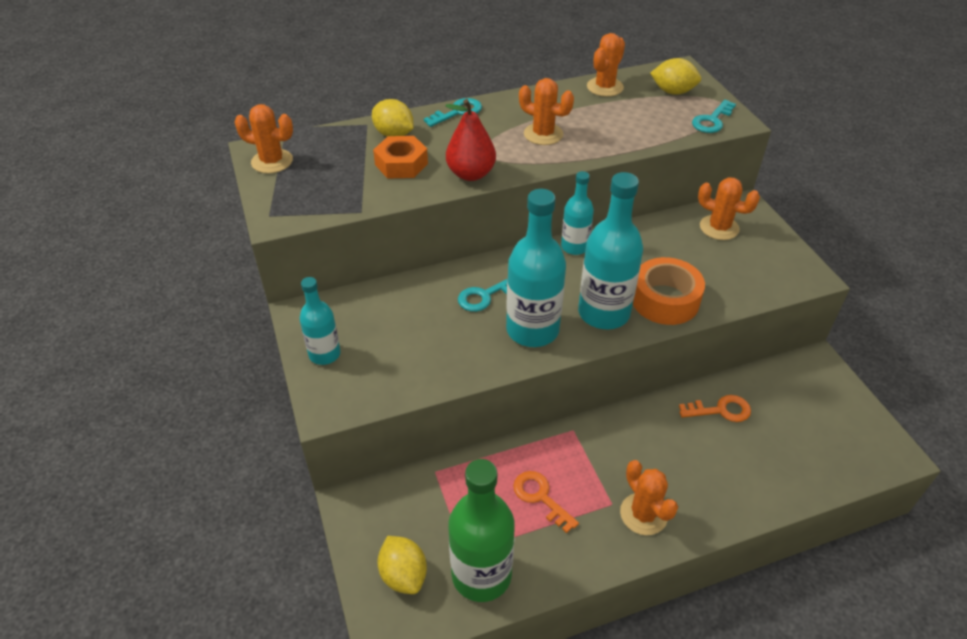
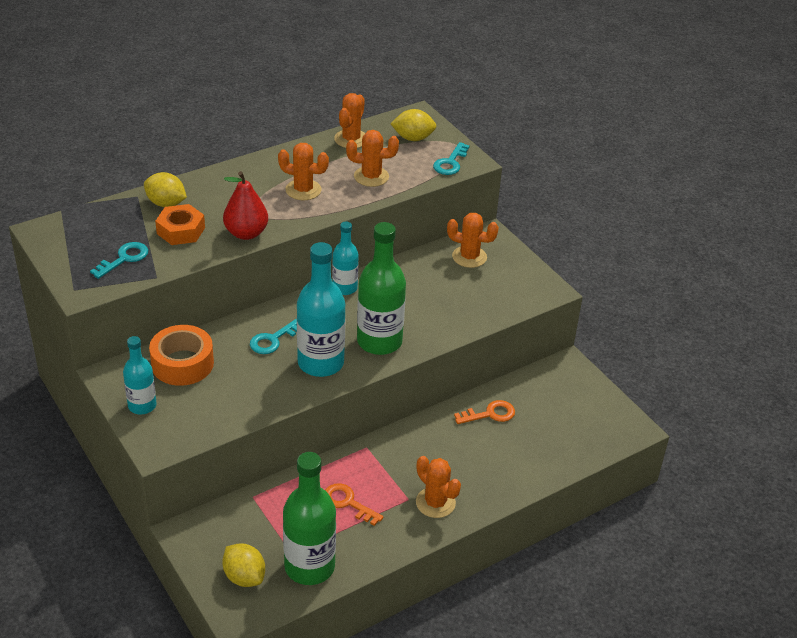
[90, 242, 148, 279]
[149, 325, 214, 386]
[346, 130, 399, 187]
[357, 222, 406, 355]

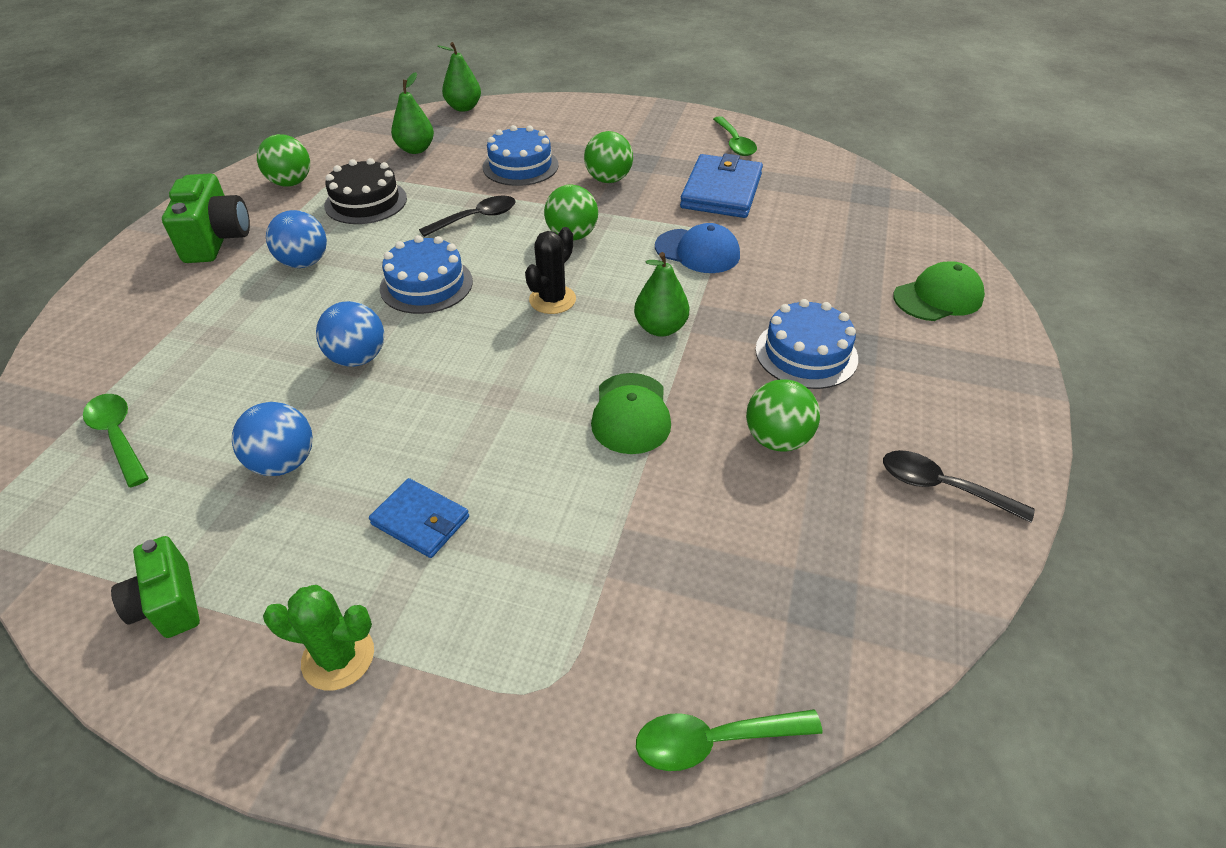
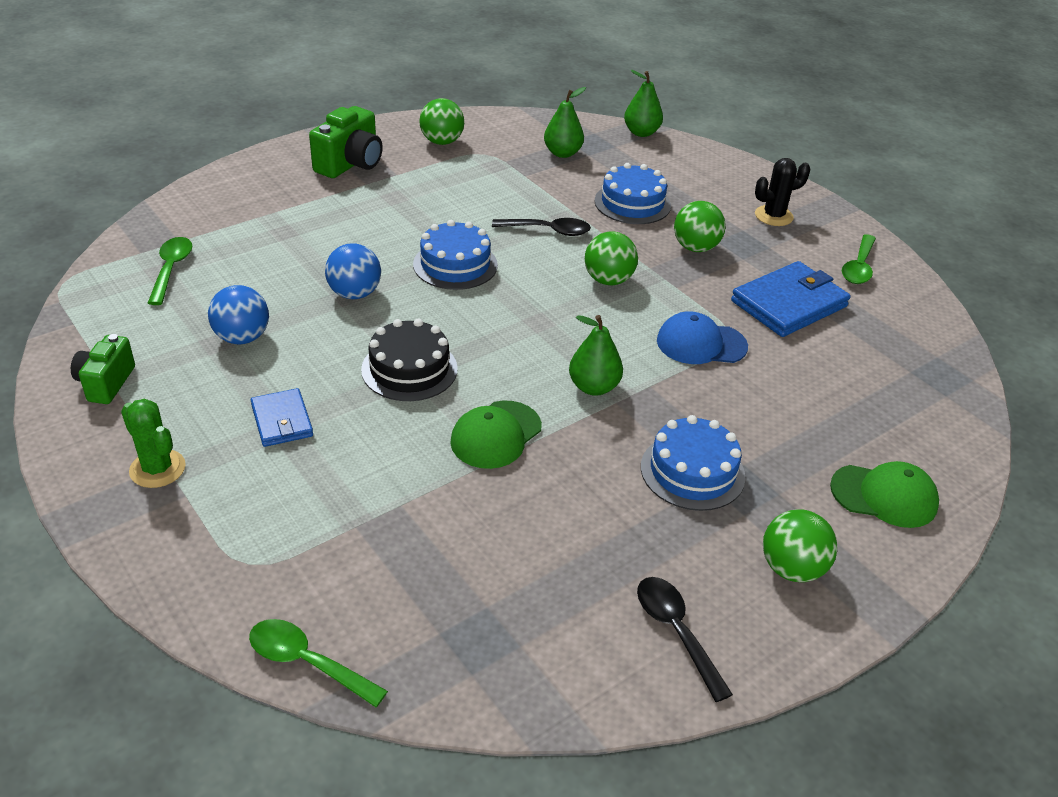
[361, 319, 458, 401]
[657, 311, 748, 364]
[755, 158, 810, 226]
[763, 509, 838, 582]
[266, 210, 327, 268] (first image)

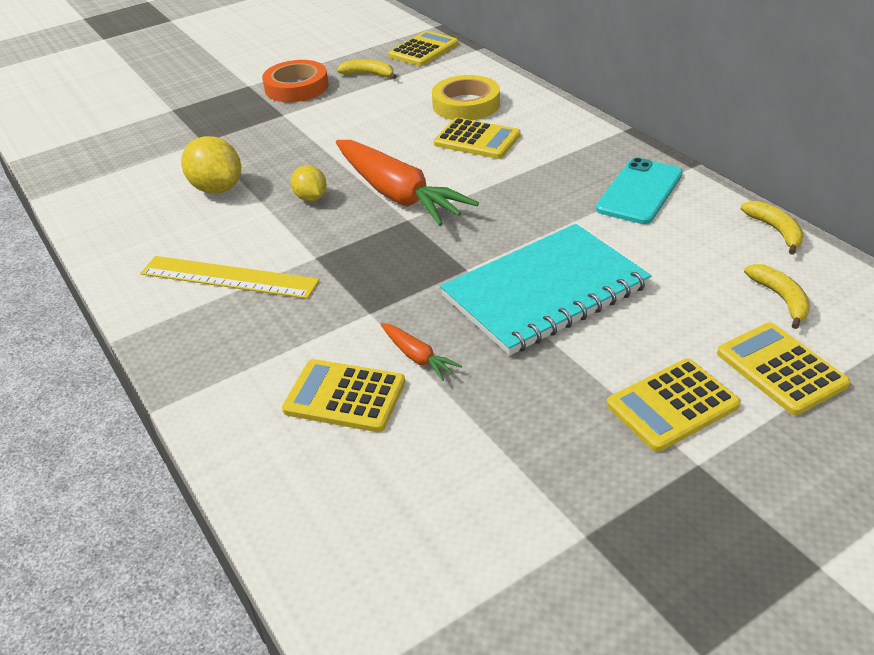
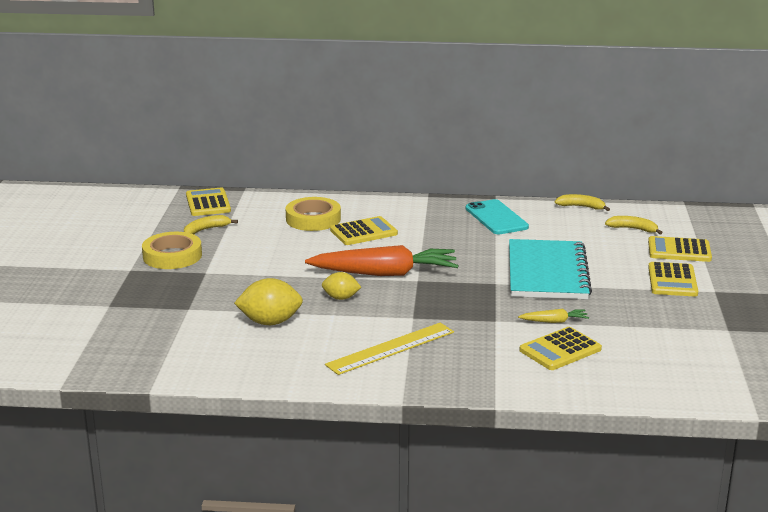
[142, 232, 202, 269]
[518, 309, 589, 323]

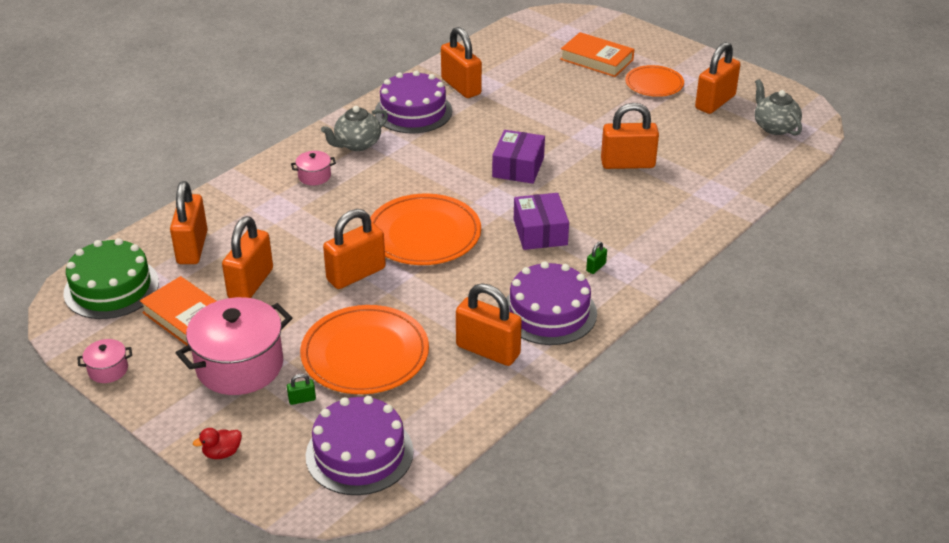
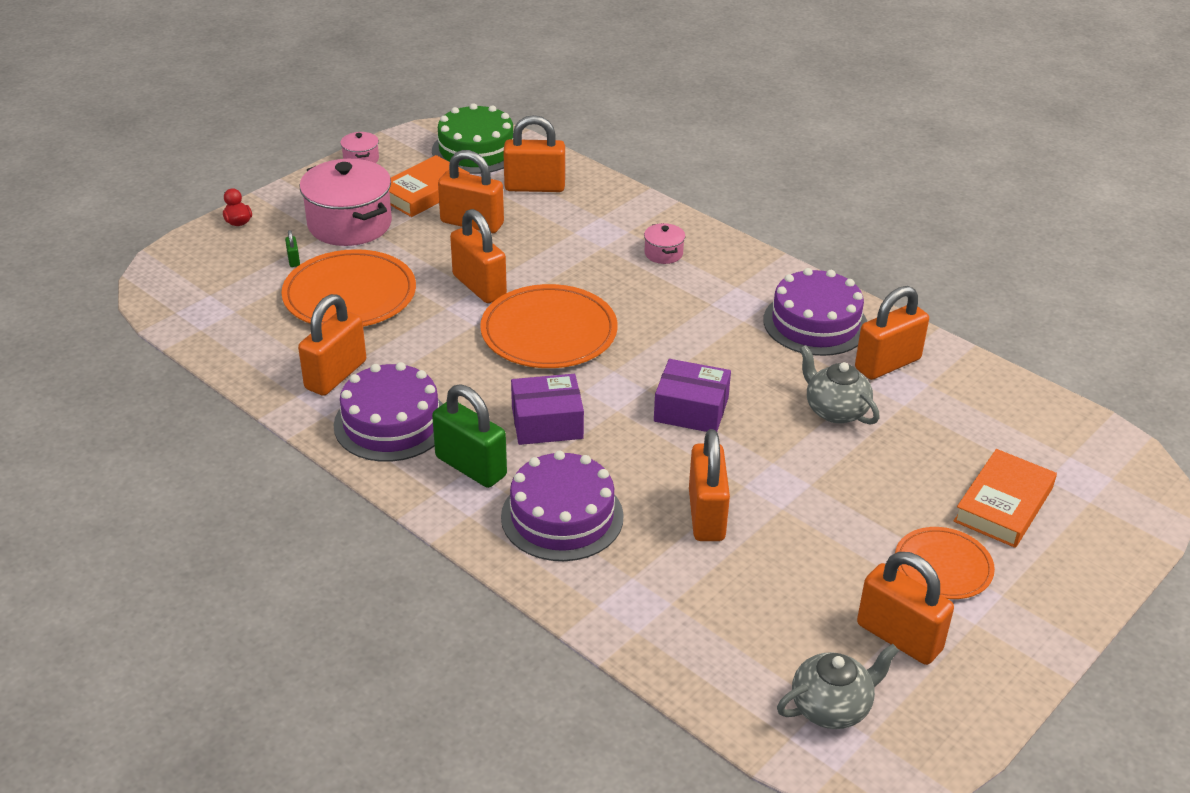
[432, 384, 507, 488]
[501, 450, 624, 561]
[800, 345, 880, 425]

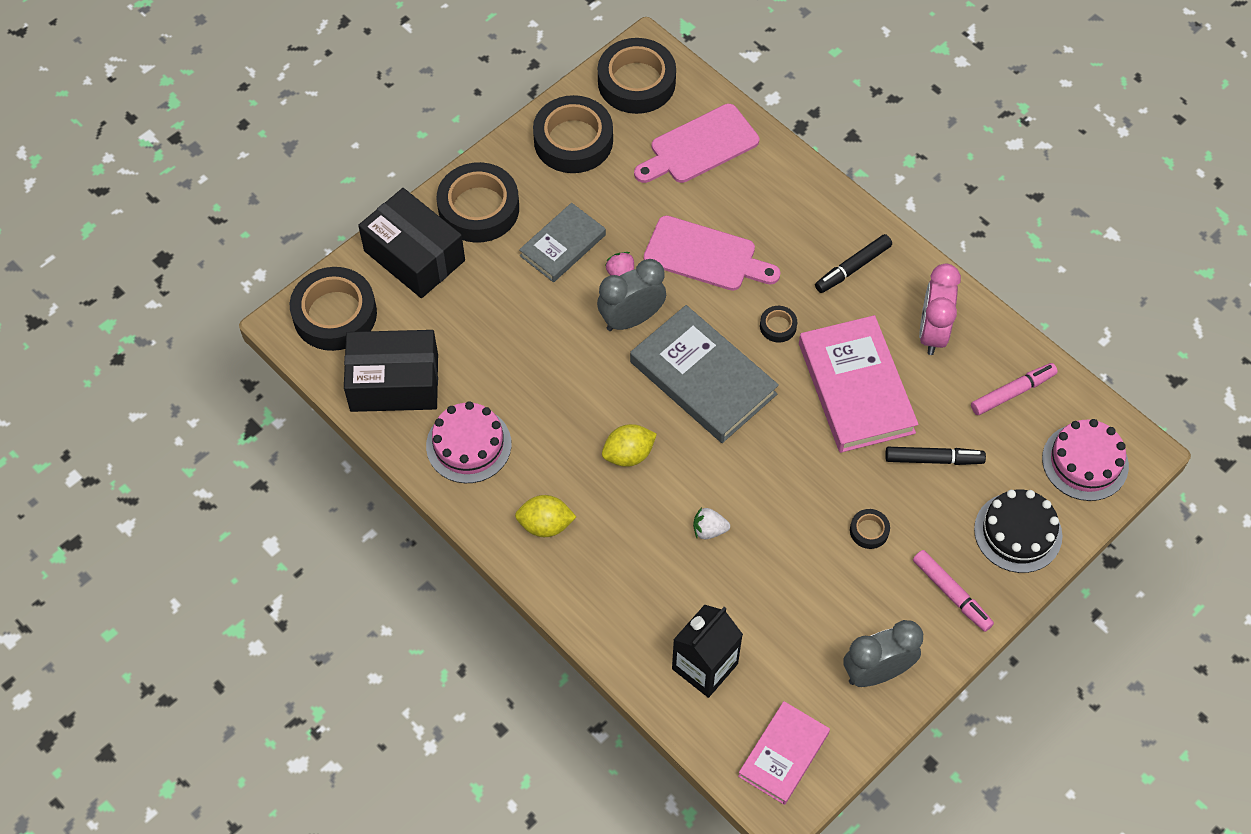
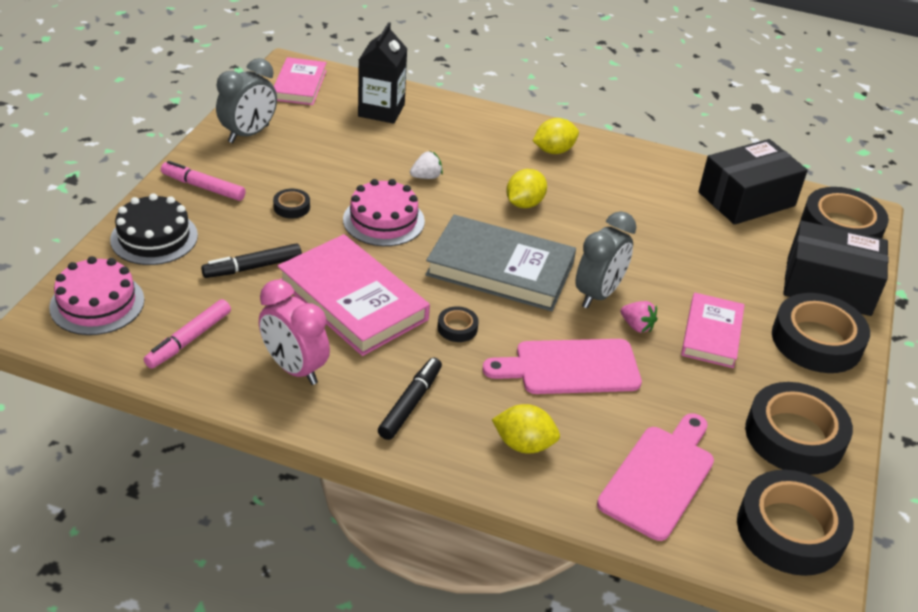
[259, 280, 330, 385]
[343, 179, 425, 246]
[492, 404, 560, 454]
[681, 293, 745, 368]

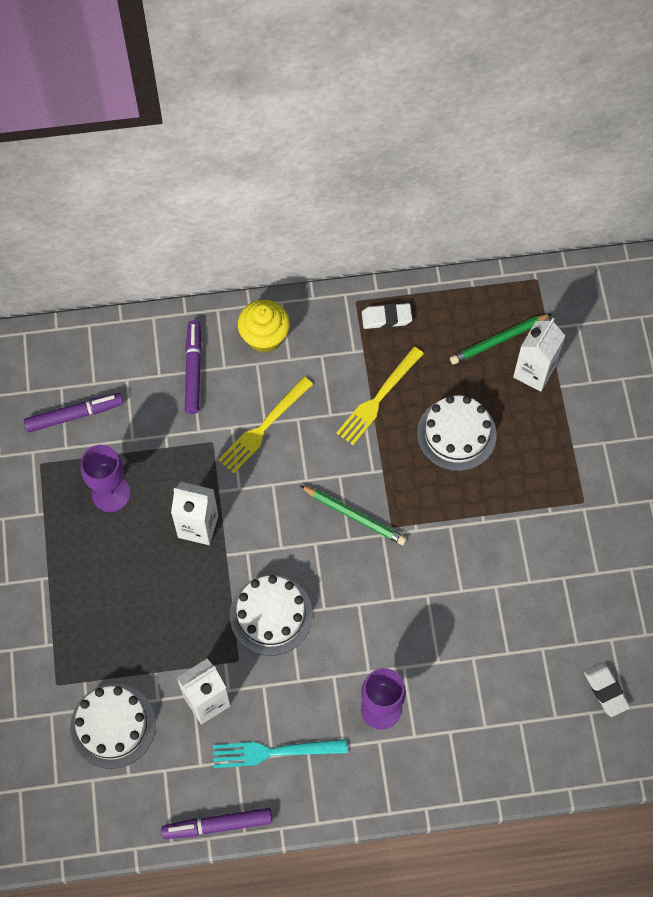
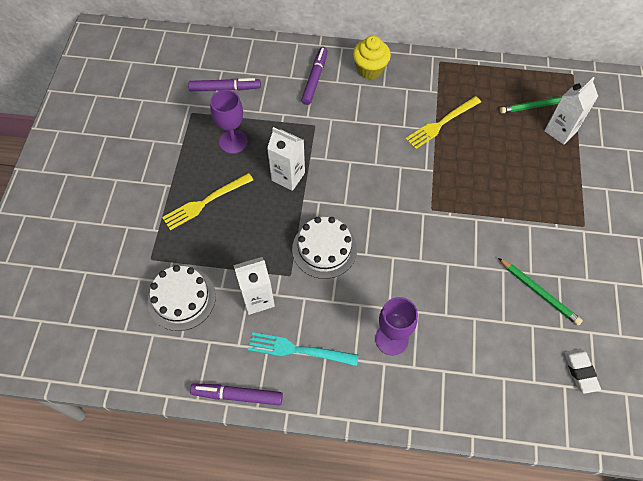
[162, 173, 253, 230]
[498, 258, 583, 326]
[362, 303, 412, 329] (first image)
[417, 395, 497, 471] (first image)

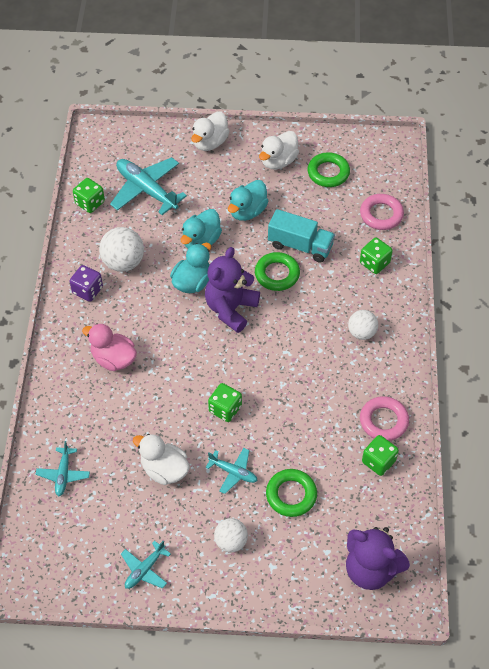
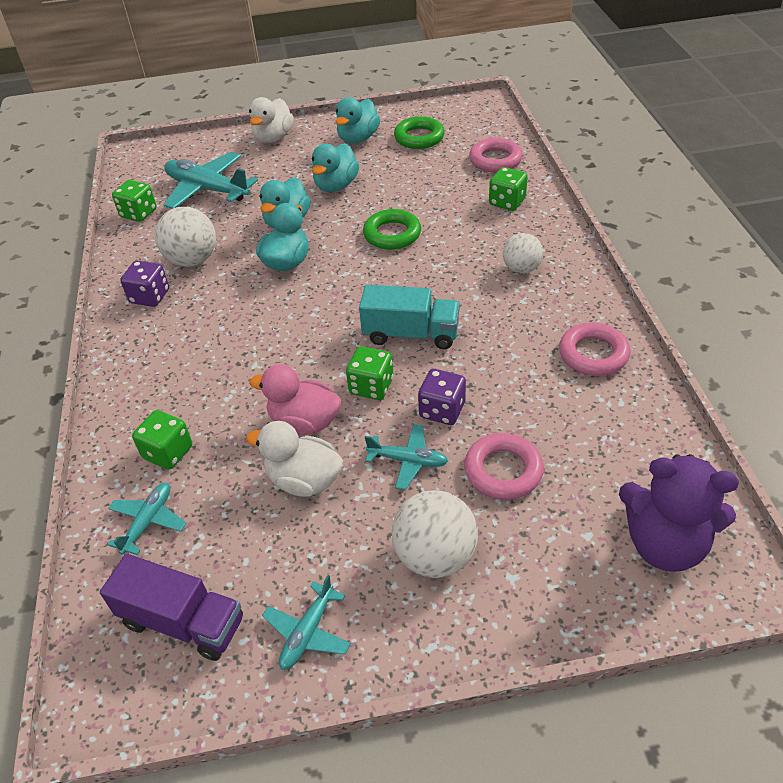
[100, 554, 243, 661]
[107, 483, 186, 555]
[132, 410, 192, 470]
[249, 364, 341, 435]
[335, 97, 380, 144]
[359, 285, 460, 349]
[392, 490, 478, 578]
[418, 369, 466, 425]
[464, 433, 544, 500]
[205, 247, 260, 333] (first image)

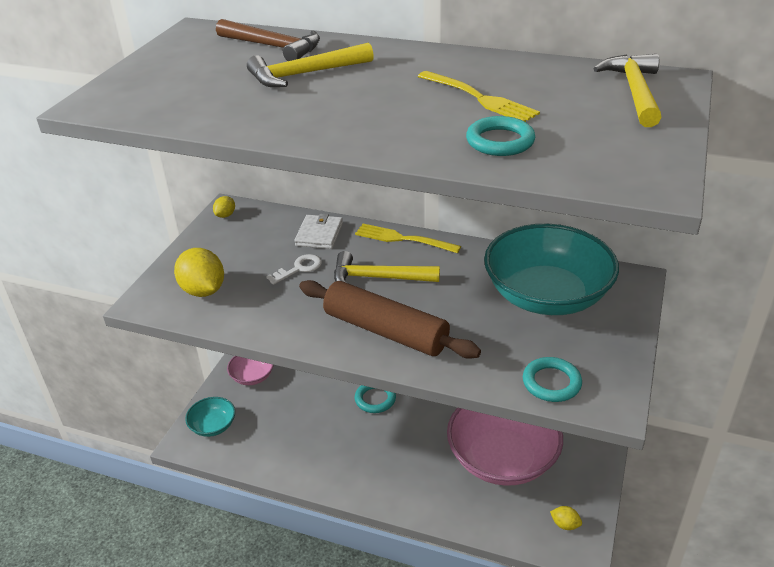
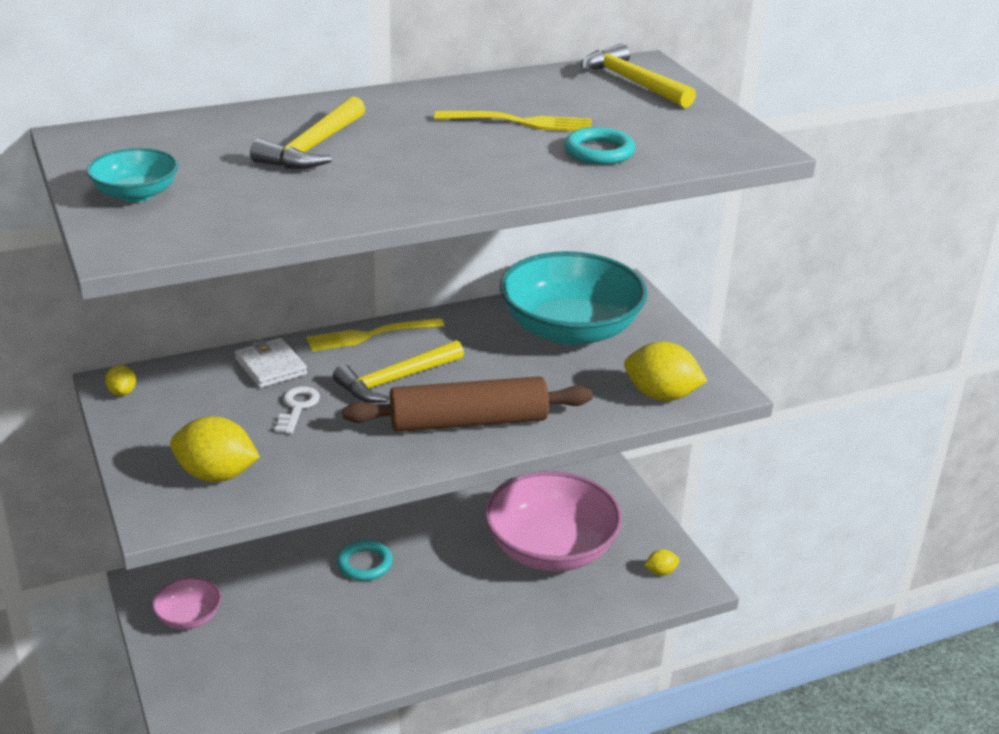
[86, 148, 179, 202]
[624, 342, 707, 401]
[216, 19, 320, 61] (first image)

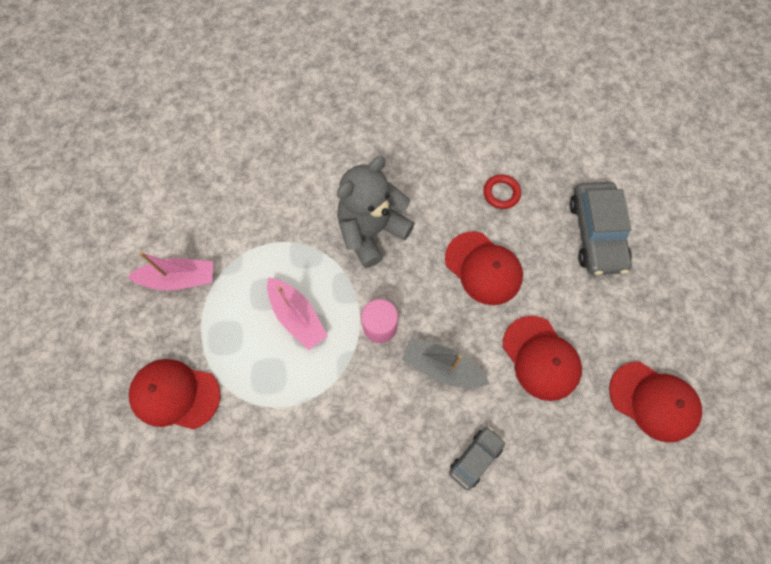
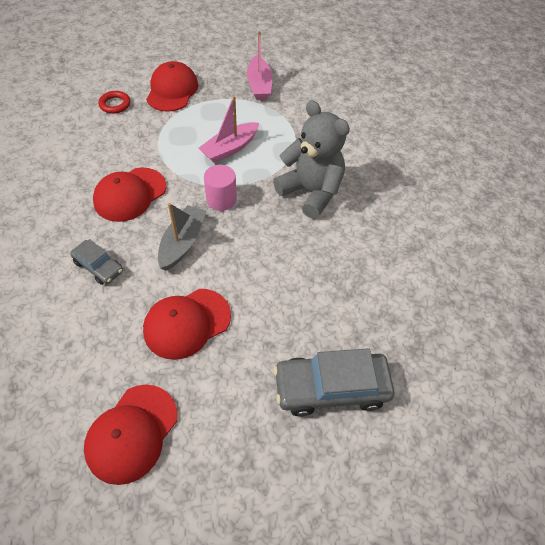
[93, 167, 166, 222]
[98, 91, 130, 114]

